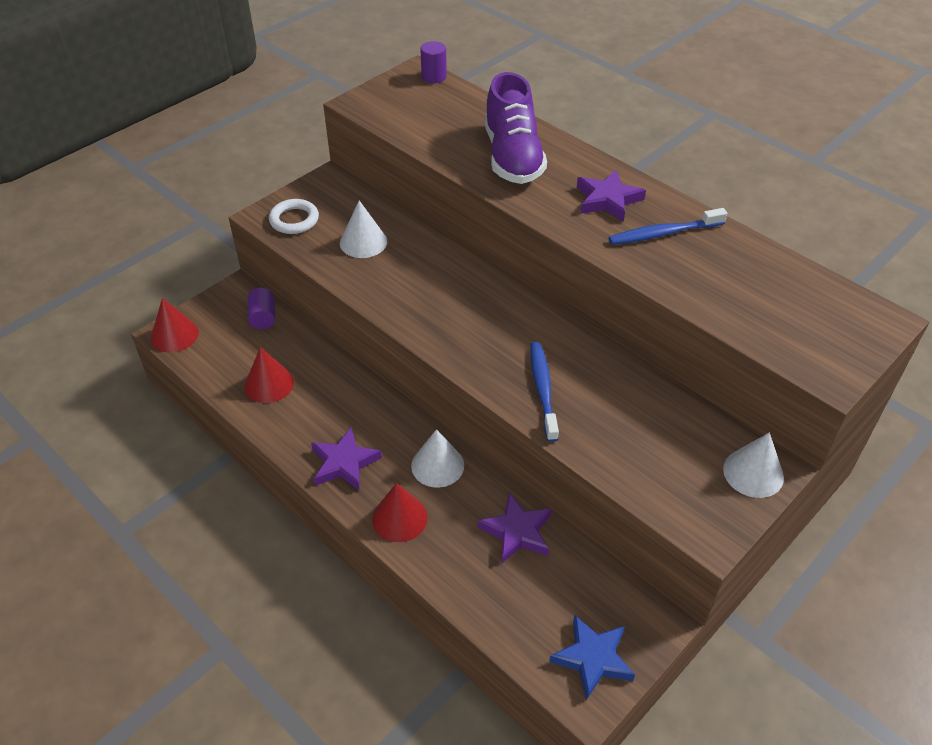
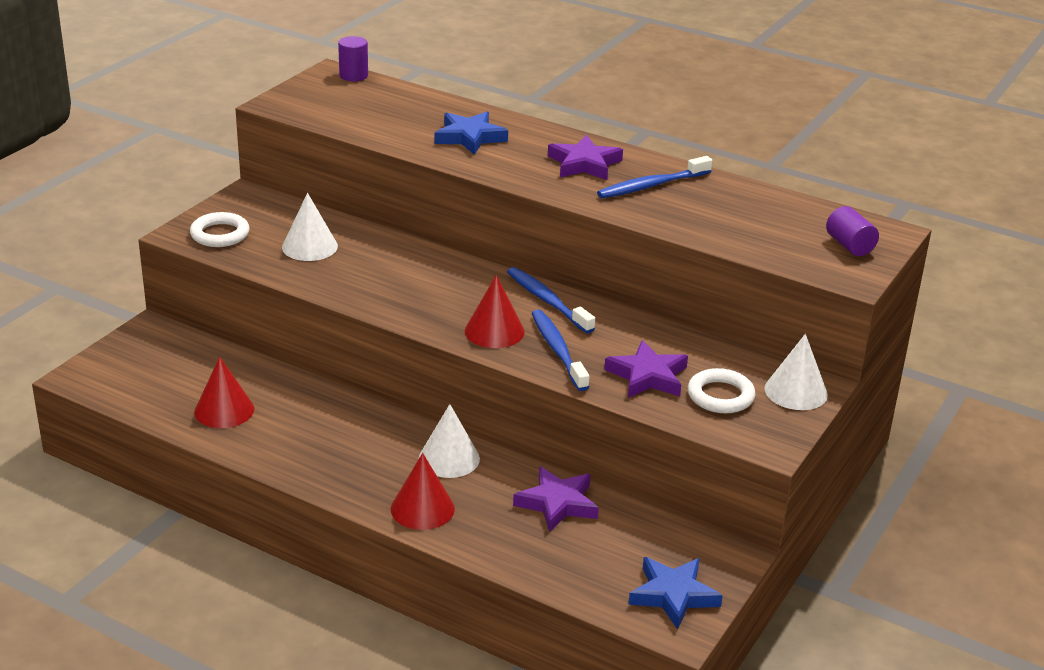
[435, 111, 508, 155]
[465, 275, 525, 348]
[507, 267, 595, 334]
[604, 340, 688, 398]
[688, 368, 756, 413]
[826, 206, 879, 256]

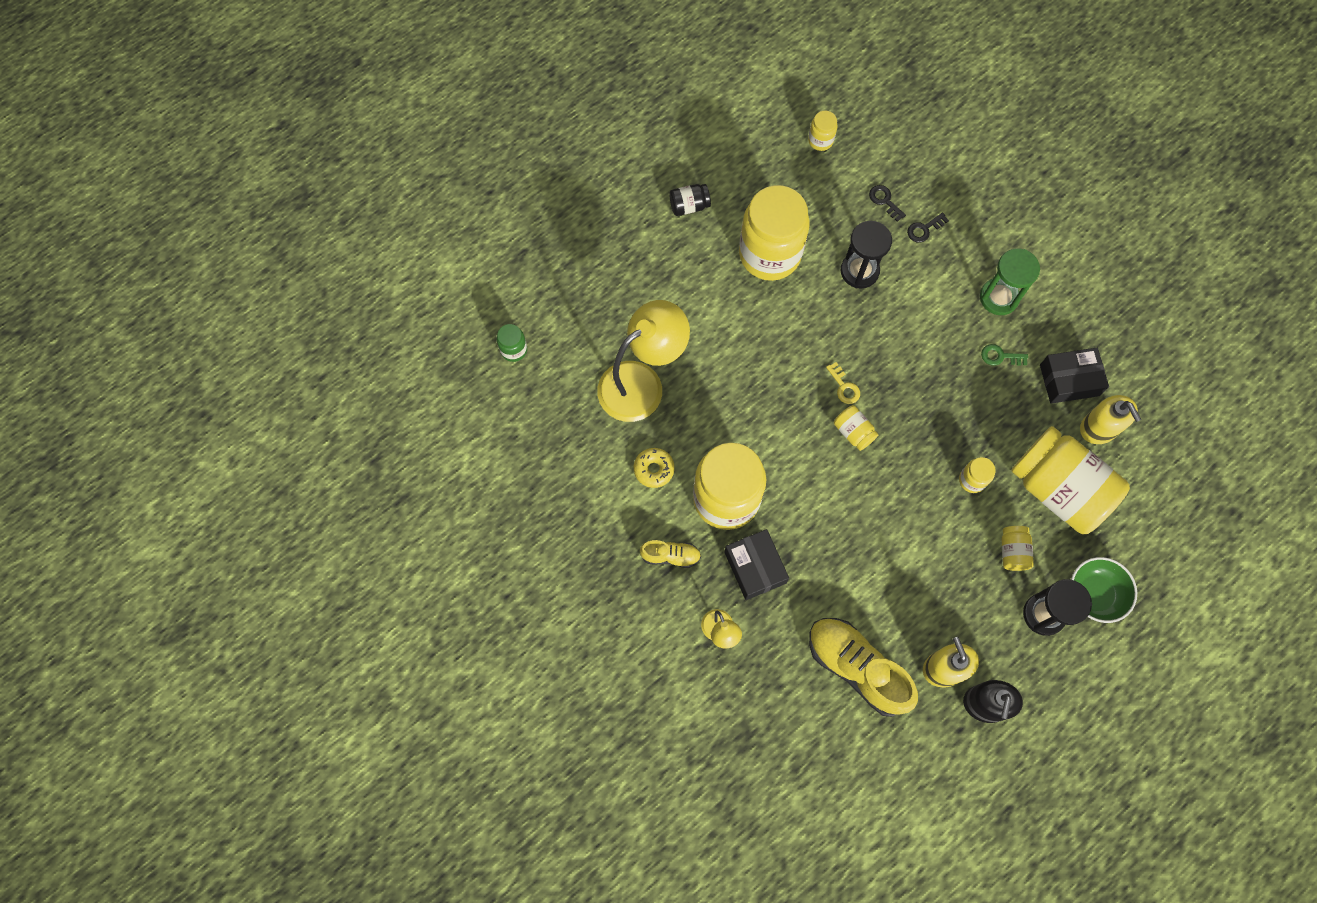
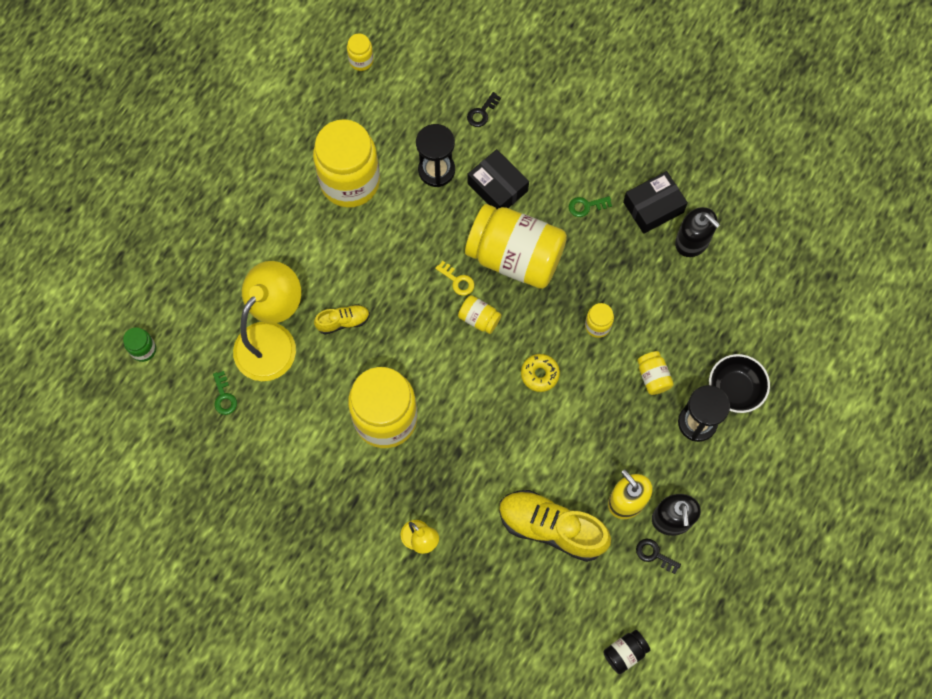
[213, 371, 237, 415]
[314, 304, 370, 334]
[465, 204, 567, 289]
[468, 149, 529, 209]
[521, 354, 560, 392]
[603, 630, 650, 674]
[636, 539, 681, 574]
[675, 207, 720, 257]
[709, 354, 770, 413]
[980, 248, 1040, 315] (first image)

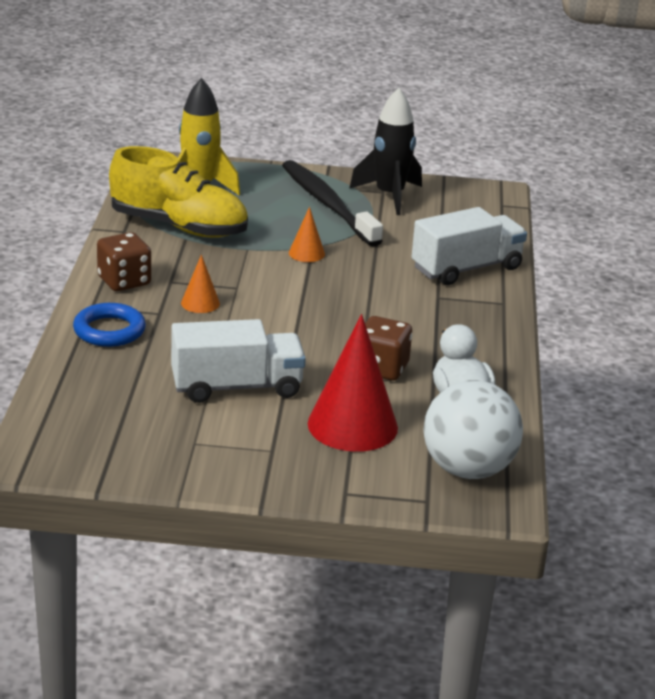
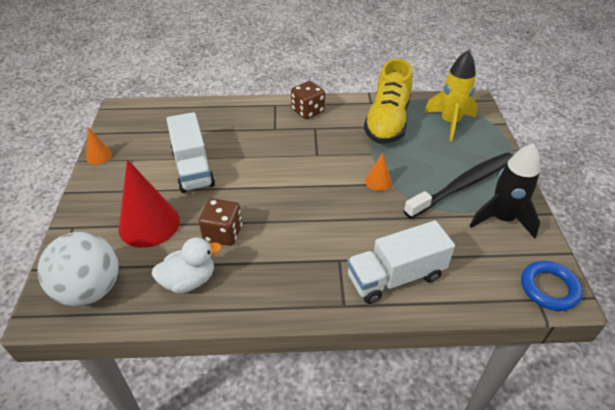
[86, 128, 112, 164]
[347, 220, 455, 304]
[521, 261, 583, 311]

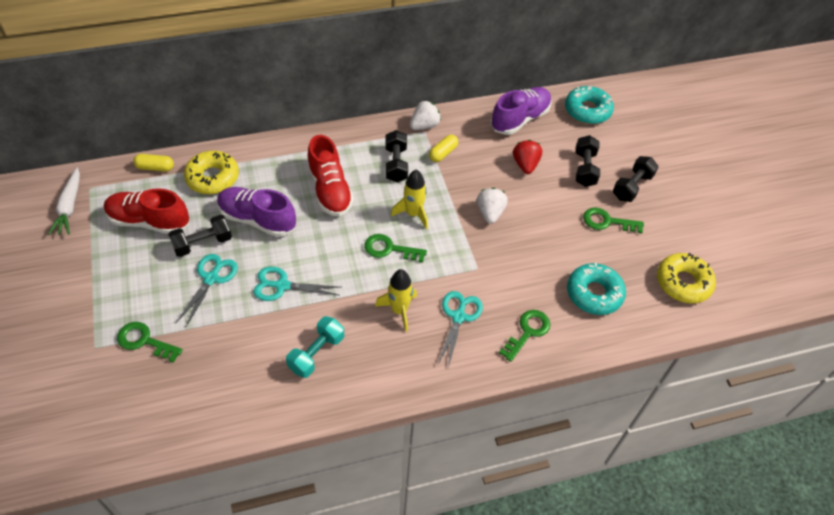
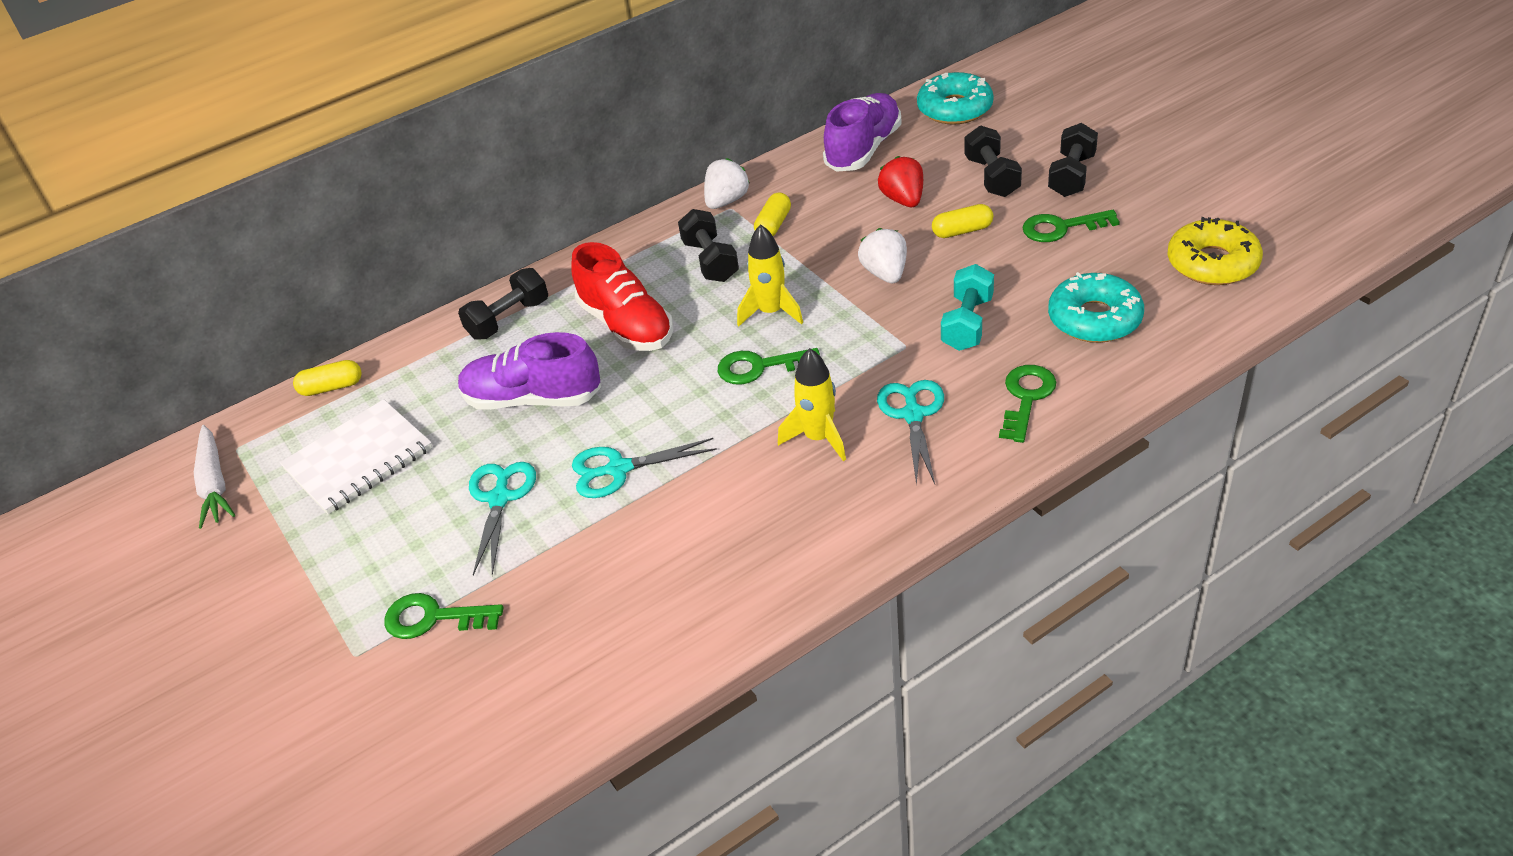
[280, 399, 432, 514]
[458, 268, 548, 340]
[932, 204, 993, 238]
[941, 264, 994, 351]
[184, 151, 239, 194] (first image)

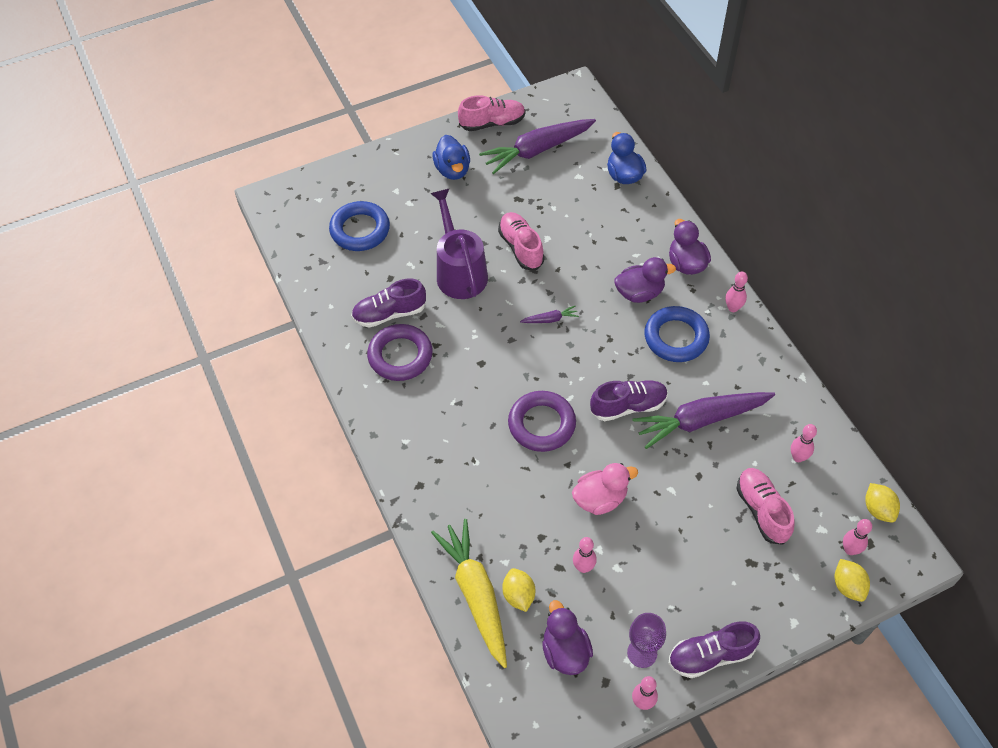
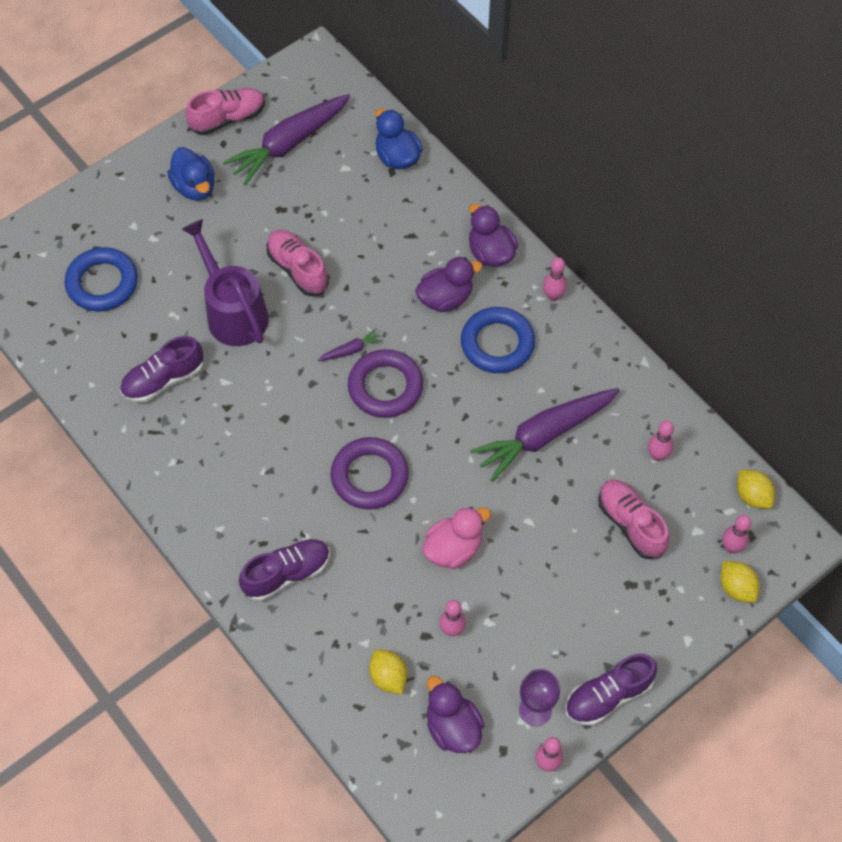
[239, 539, 330, 601]
[348, 349, 423, 418]
[431, 519, 507, 668] (first image)

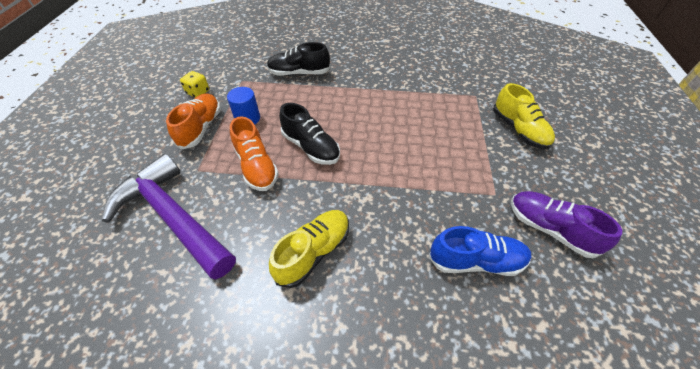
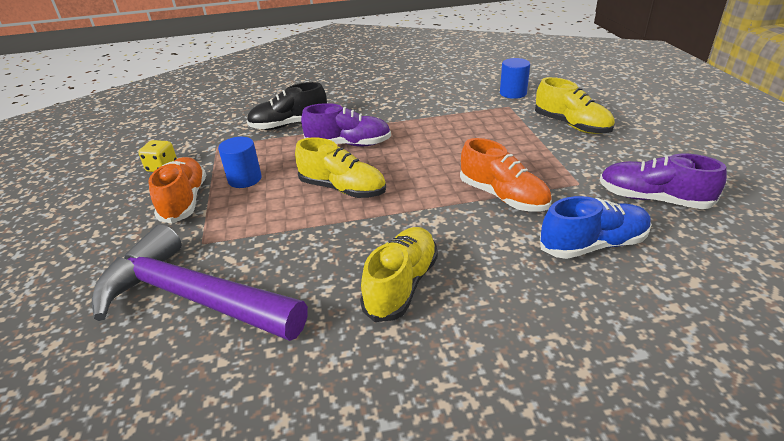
[295, 137, 386, 198]
[301, 103, 391, 146]
[460, 138, 552, 212]
[500, 58, 530, 99]

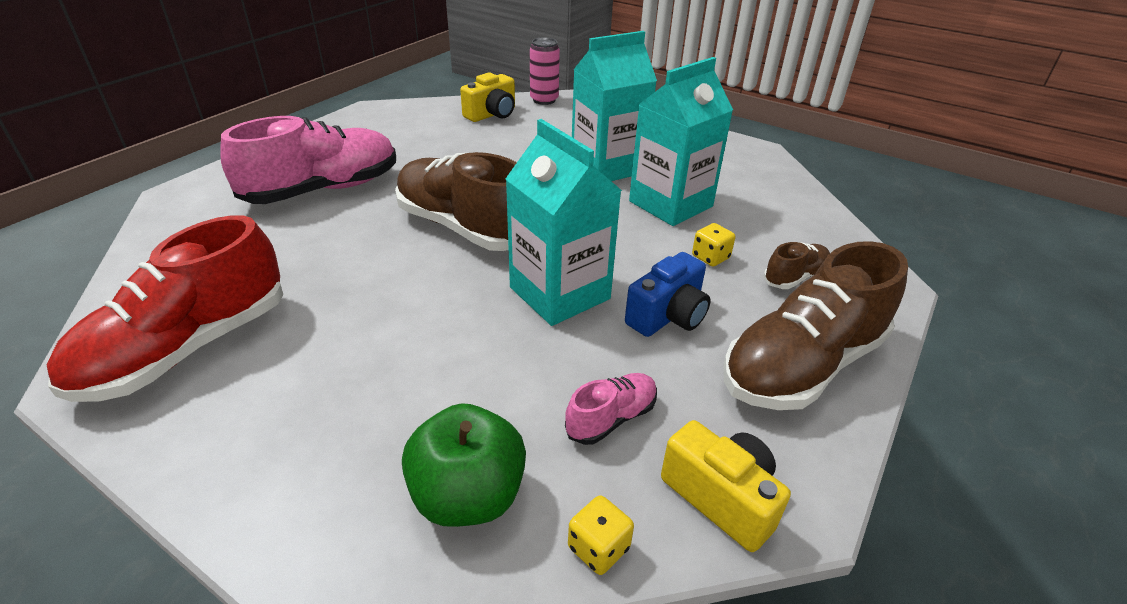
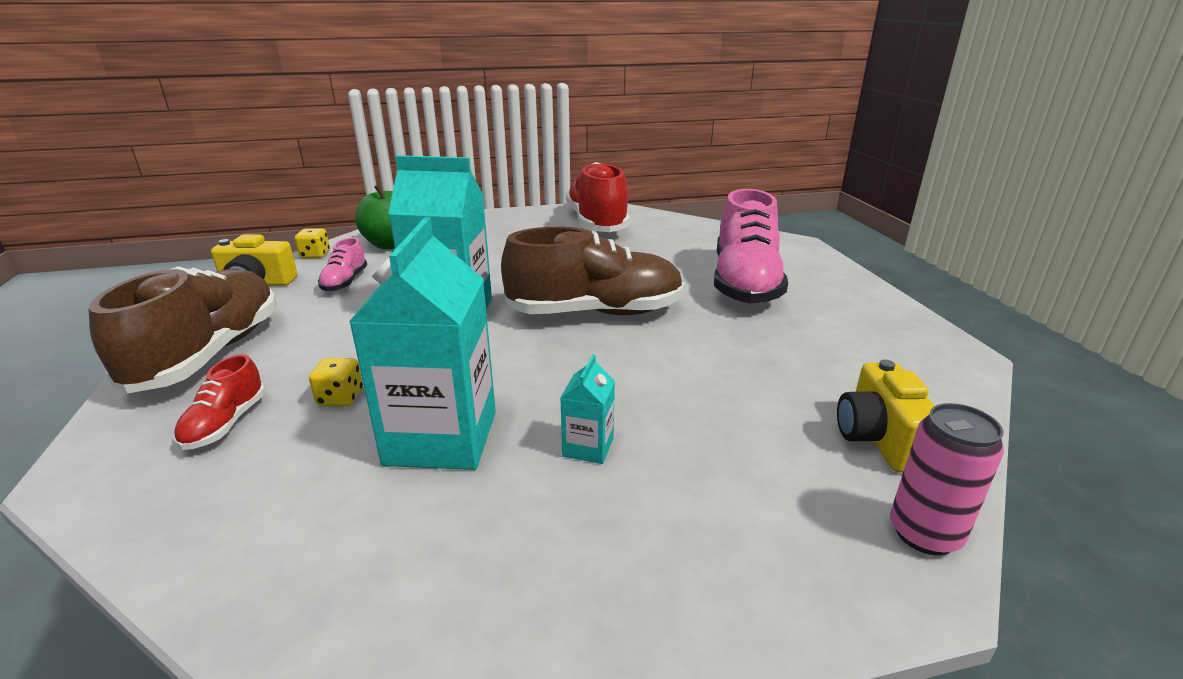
[174, 354, 265, 450]
[560, 354, 615, 464]
[625, 252, 711, 337] (first image)

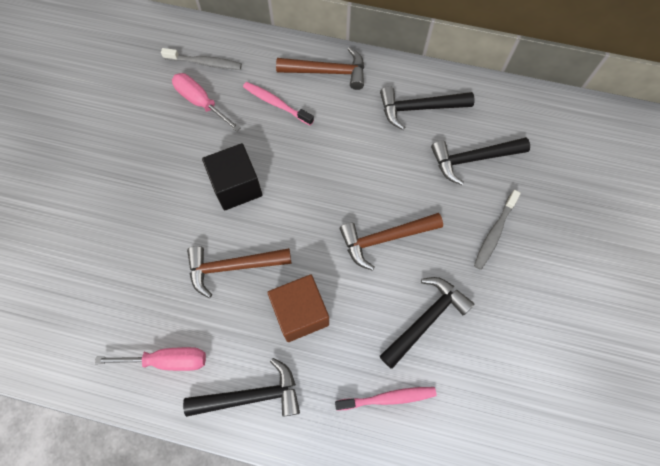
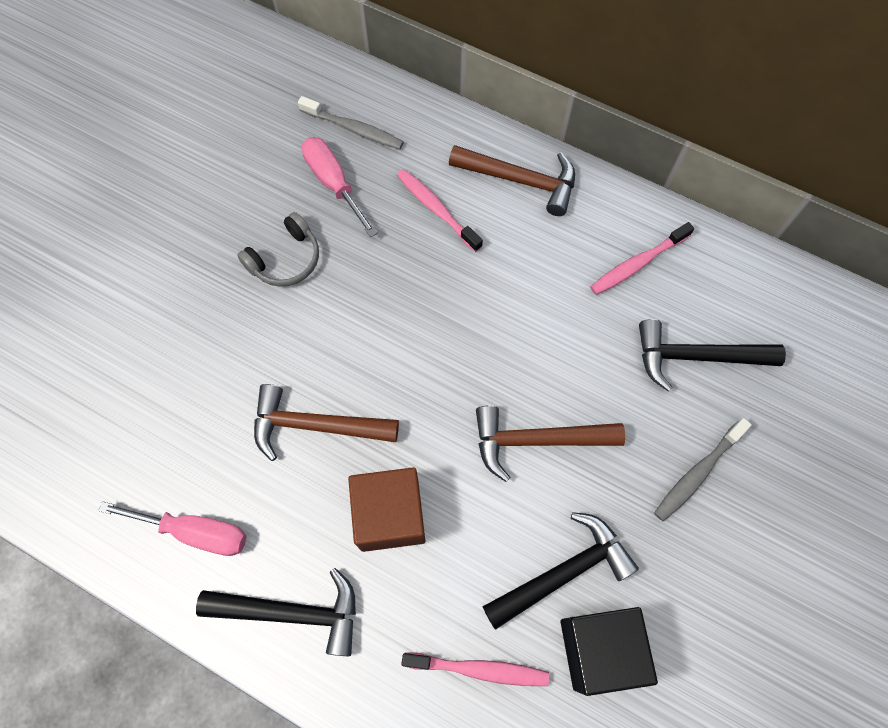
[237, 212, 319, 287]
[561, 607, 658, 696]
[590, 222, 694, 295]

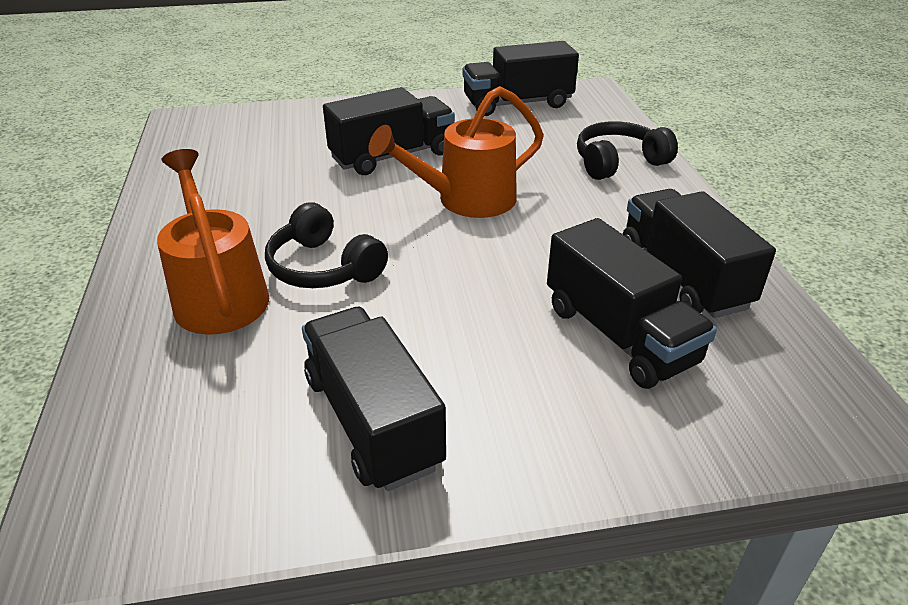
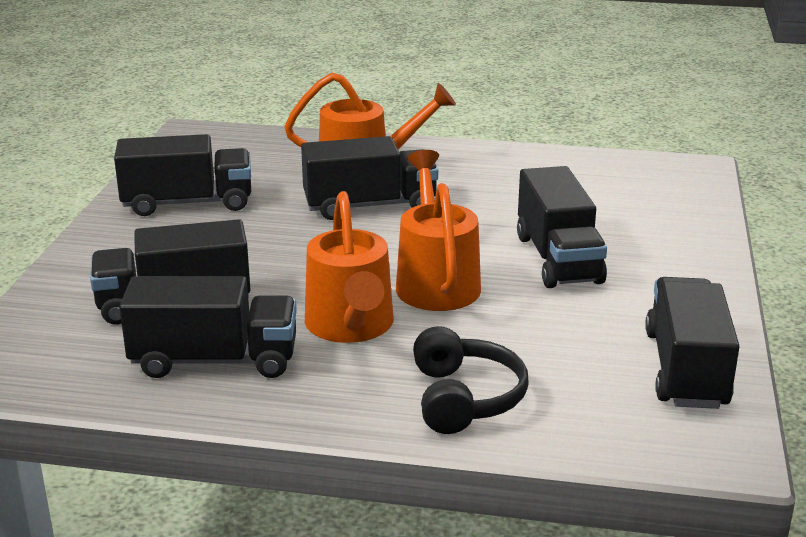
[301, 136, 438, 220]
[305, 191, 394, 343]

